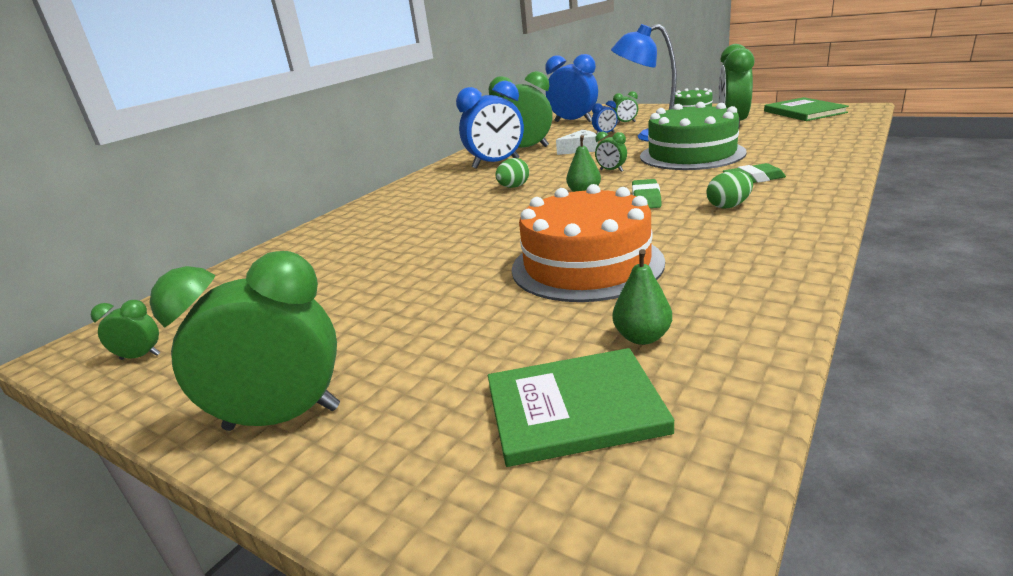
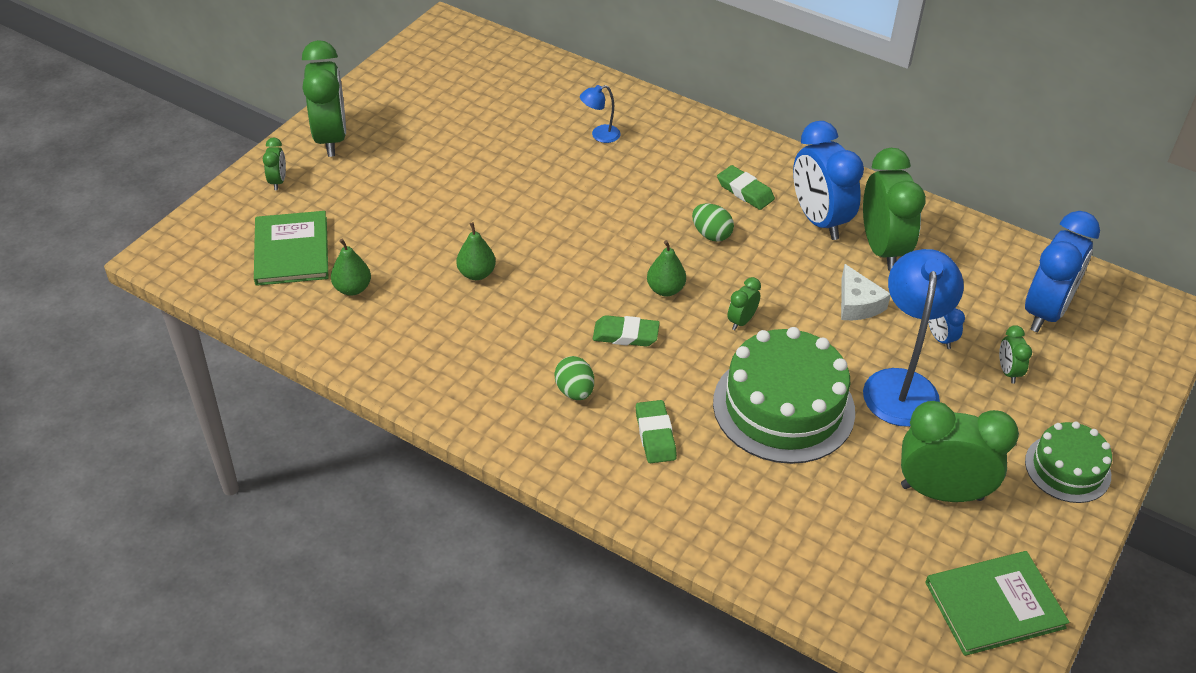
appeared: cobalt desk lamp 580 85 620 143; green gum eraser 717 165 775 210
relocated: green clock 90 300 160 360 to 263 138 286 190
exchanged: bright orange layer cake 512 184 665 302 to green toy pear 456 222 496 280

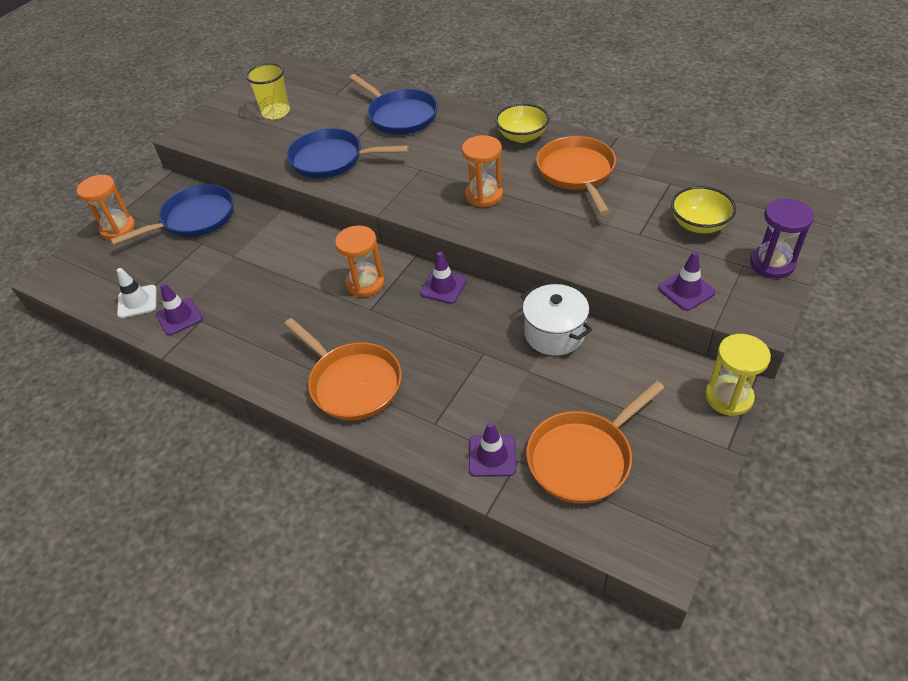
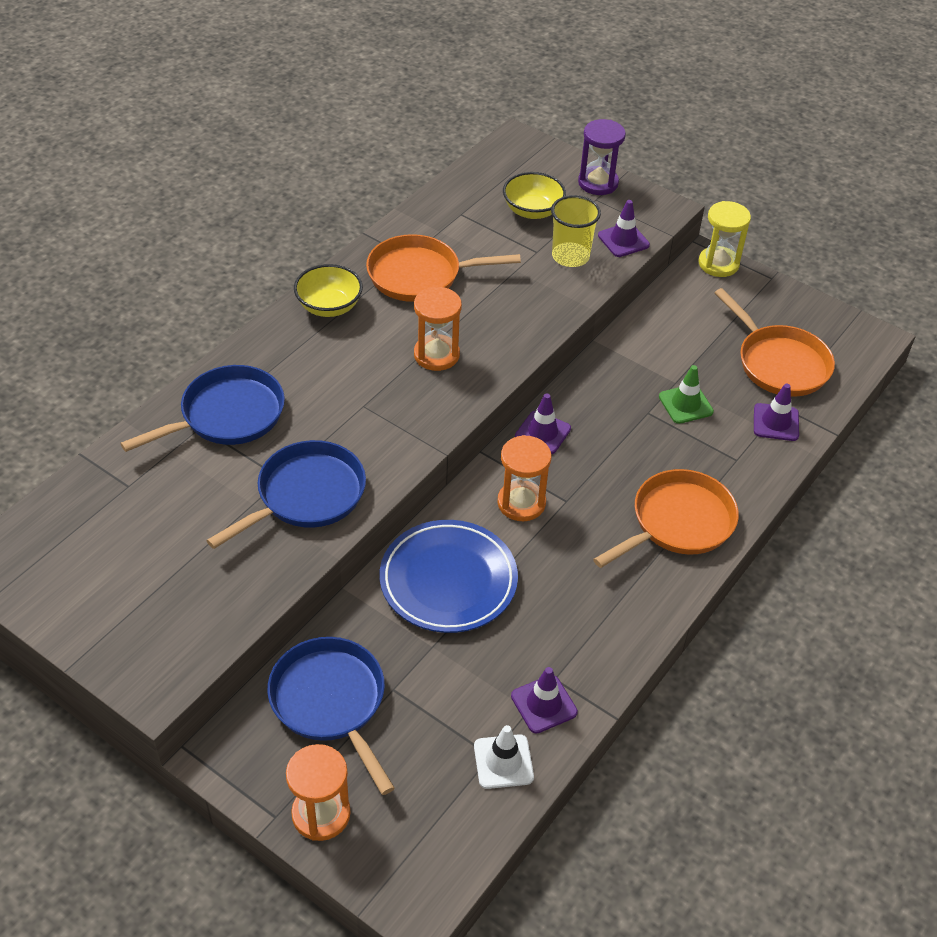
missing: snow-white cooking pot 521 284 592 356
appeared: green safety cone 659 365 714 424; cobalt flat dish 380 520 518 633
relocated: bright yellow cup 246 63 290 119 to 551 195 601 267
spun: cobalt frying pan 287 128 409 179 = 206 440 366 549 150 degrees counterclockwise

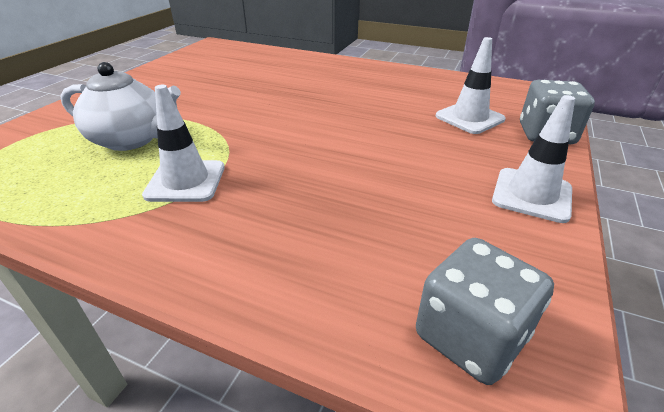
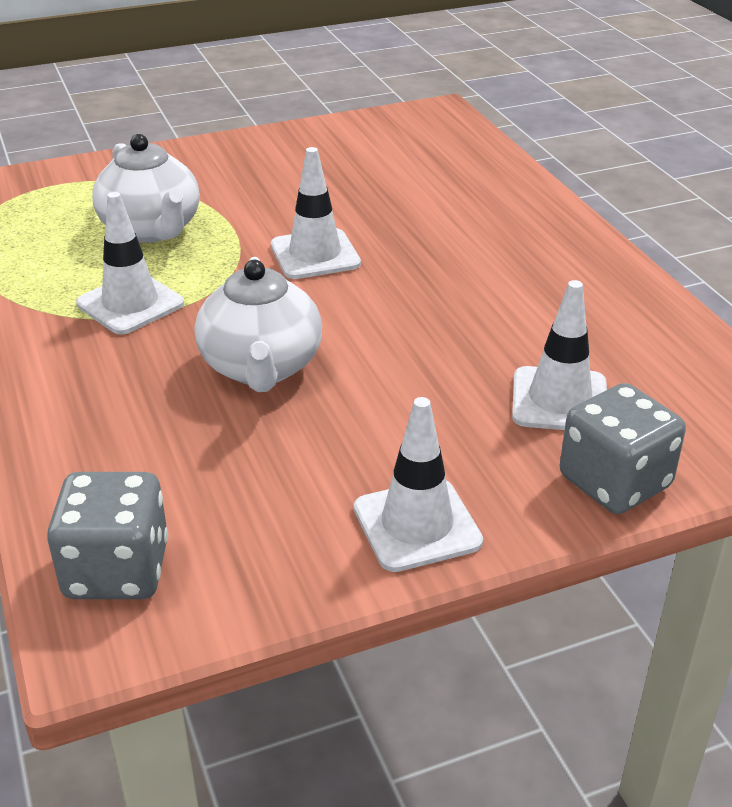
appeared: snow-white safety cone 271 147 361 279; snow-white tea pot 195 257 322 392

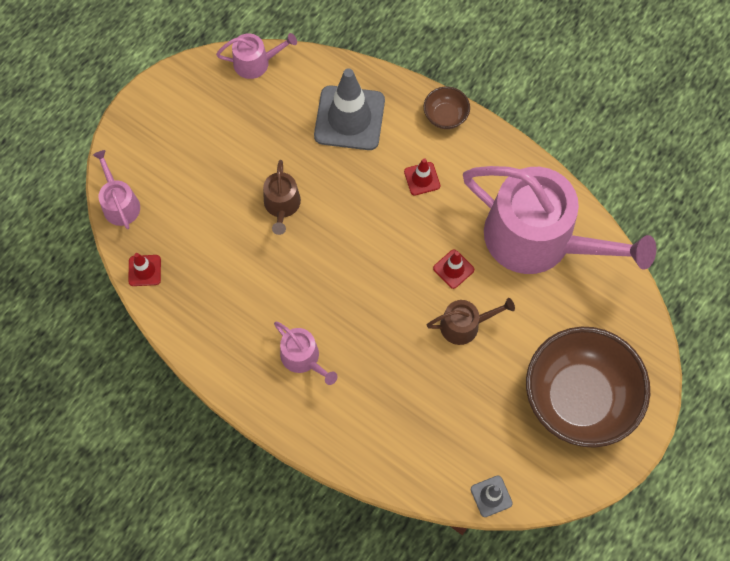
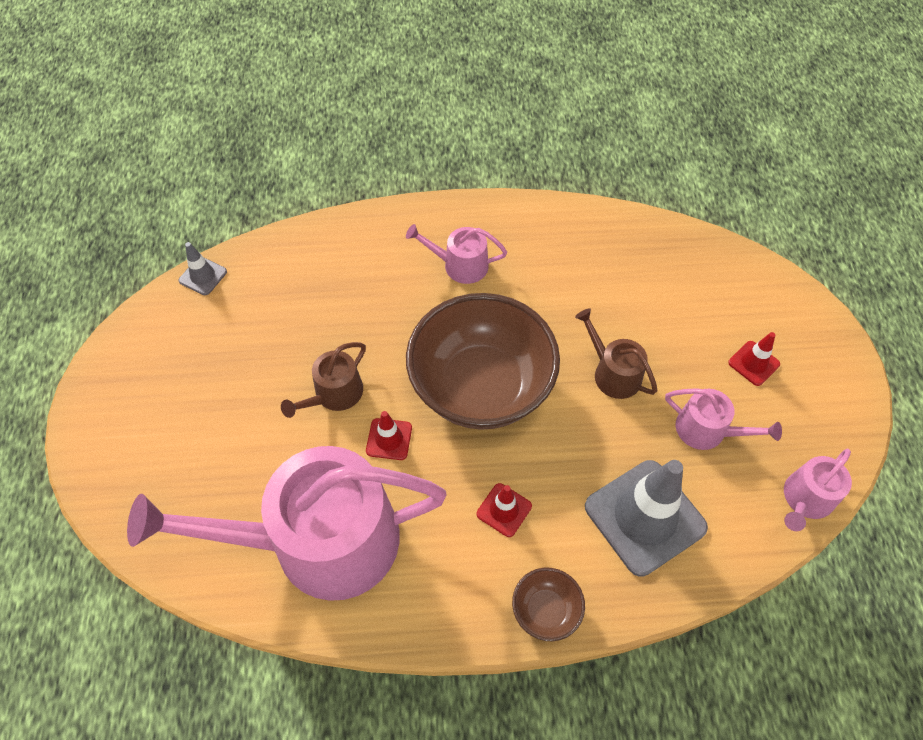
relocated: rosy sprinkling can 93 150 140 229 to 665 388 782 450; scarlet safety cone 128 253 161 286 to 728 332 780 386; brown serving bowl 526 327 650 448 to 406 293 560 430

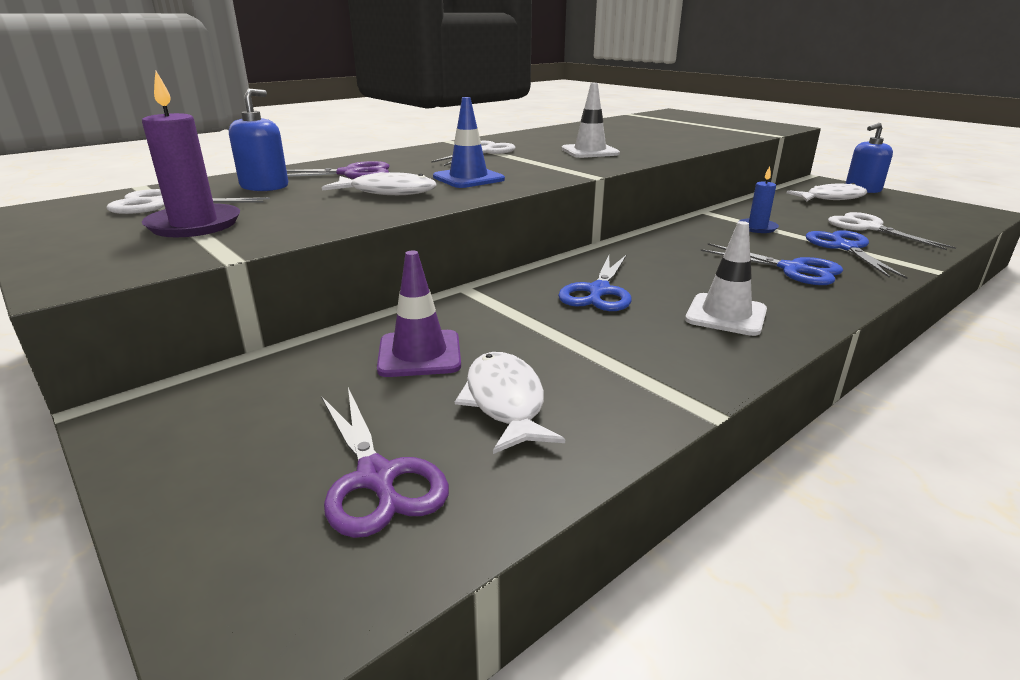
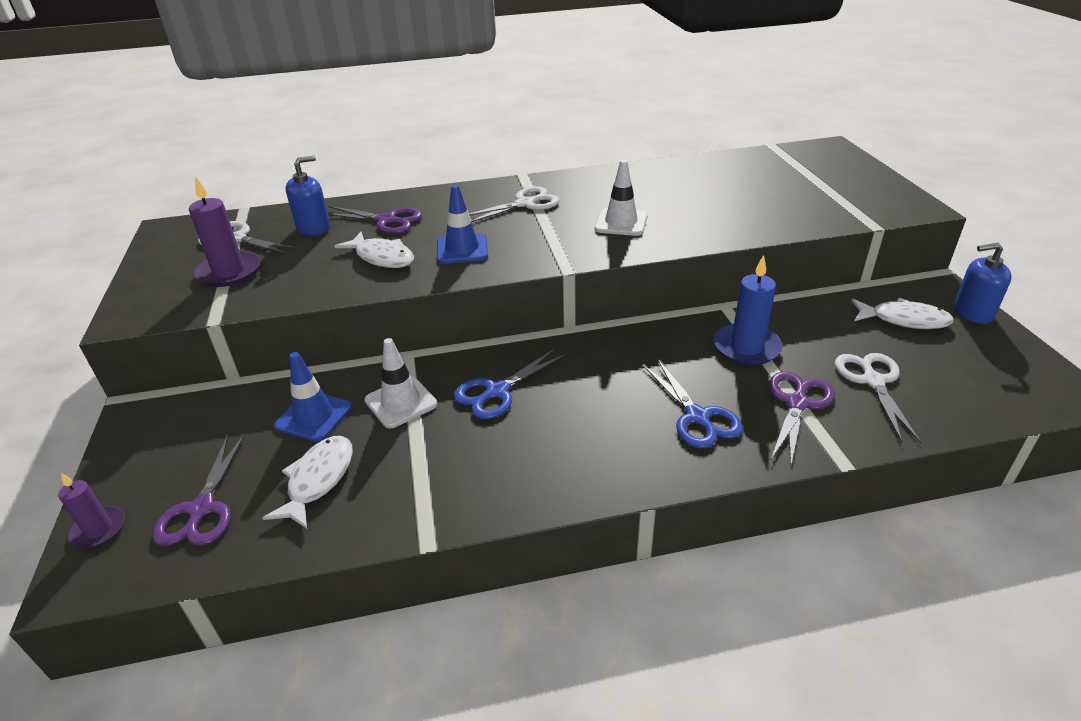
appeared: purple candle 58 473 125 548
relocated: snow-white safety cone 685 221 767 336 to 364 338 437 428
colour: cobalt scissors 806 230 908 279 to purple scissors 769 372 835 464; purple safety cone 377 251 461 377 to cobalt safety cone 274 352 352 442
size: cobalt candle 738 166 779 233 = 714 255 783 365 x1.63

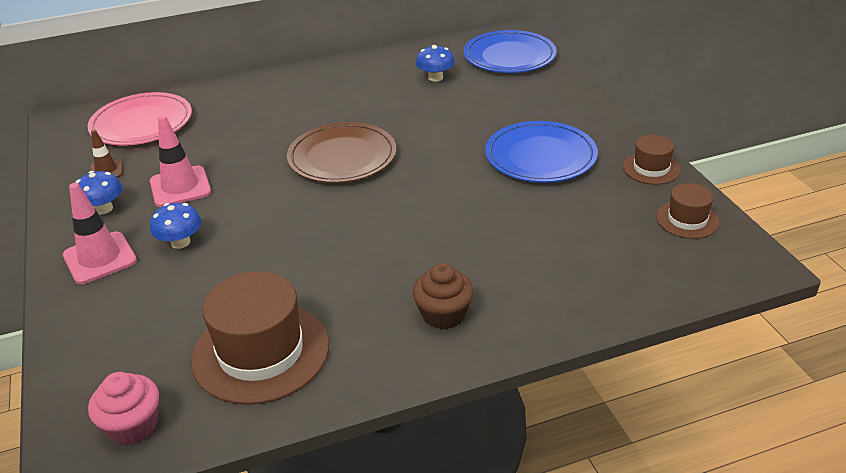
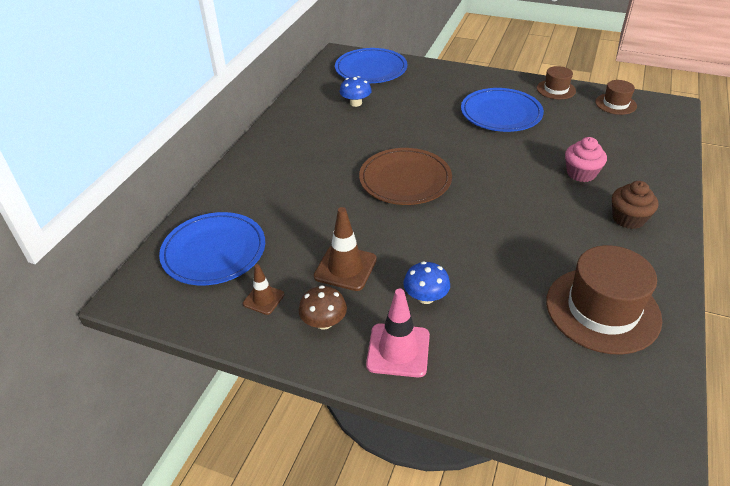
relocated: rosy muffin 88 372 159 445 to 565 137 607 182
colour: rosy flat dish 88 92 192 146 to cobalt flat dish 159 212 265 285; rosy safety cone 150 115 211 207 to brown safety cone 314 207 377 291; cobalt mushroom 76 171 123 214 to brown mushroom 299 285 347 330

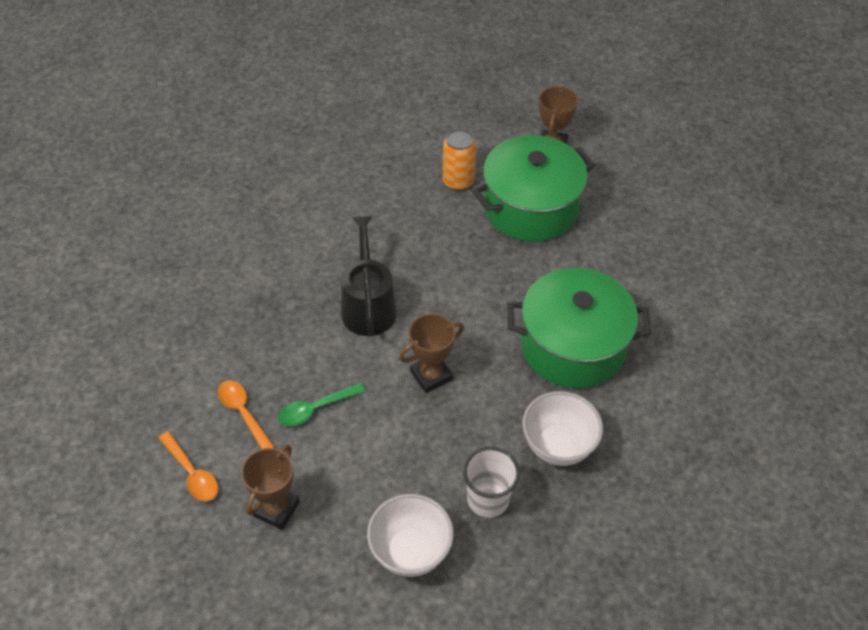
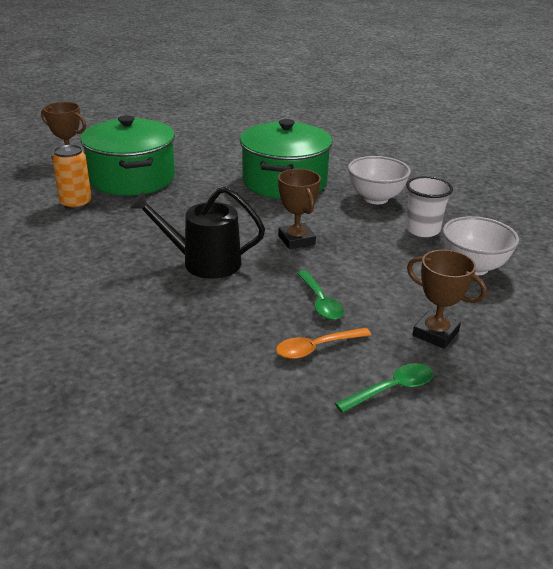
colour: bright orange spoon 159 431 218 501 to green spoon 335 363 433 413

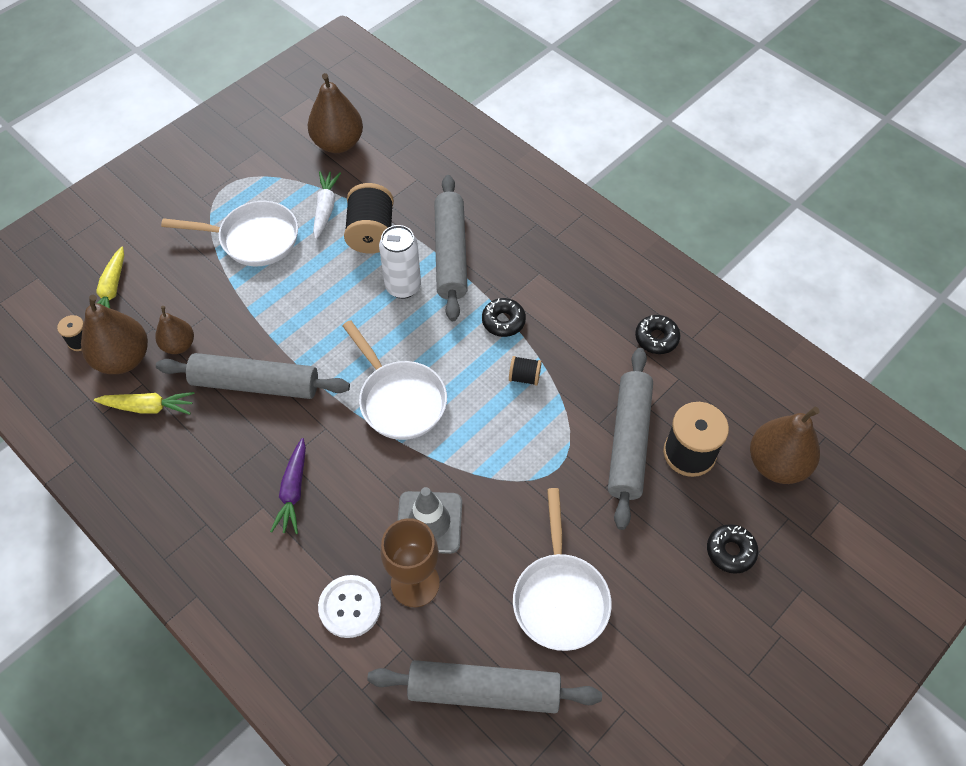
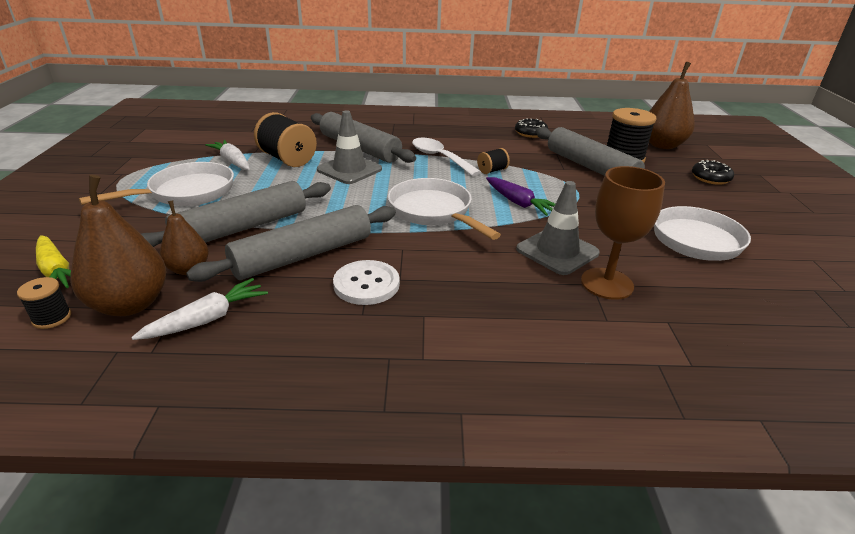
missing: brown toy pear 308 73 363 153
relocated: purple carrot 270 438 306 534 to 486 177 555 216; snow-white shirt button 318 575 381 638 to 333 260 400 305; gray rolling pin 367 660 602 713 to 141 181 331 247
exchanged: snow-white can 379 225 421 299 to gray safety cone 317 110 382 184; black donut 482 298 526 337 to snow-white spoon 412 138 481 176
colour: bright yellow carrot 94 392 195 415 to snow-white carrot 131 278 268 340
spun: snow-white frying pan 342 320 447 440 = 388 178 501 240 135 degrees counterclockwise

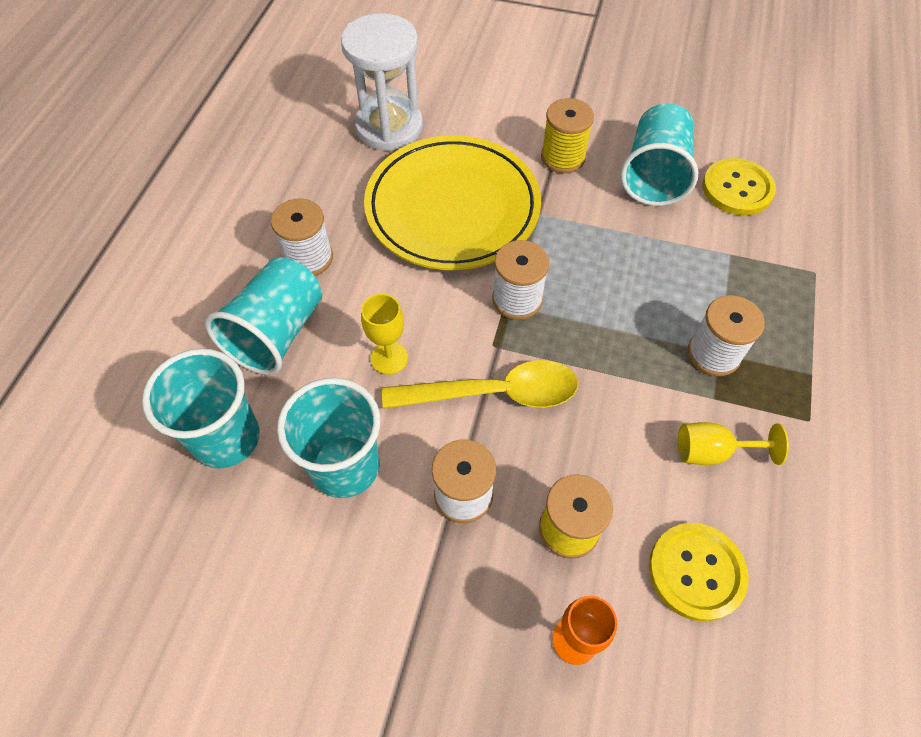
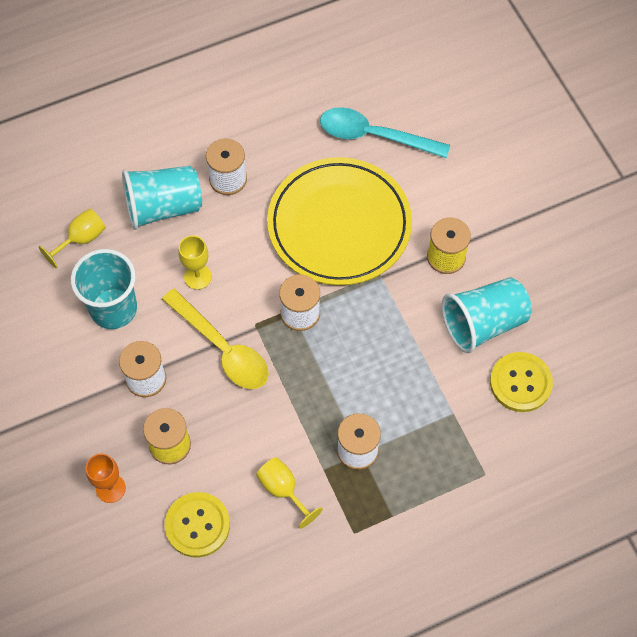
exchanged: snow-white sandglass 341 13 423 151 to turquoise spoon 320 107 450 158; turquoise cup 142 349 260 468 to bright yellow wine glass 39 209 106 268

